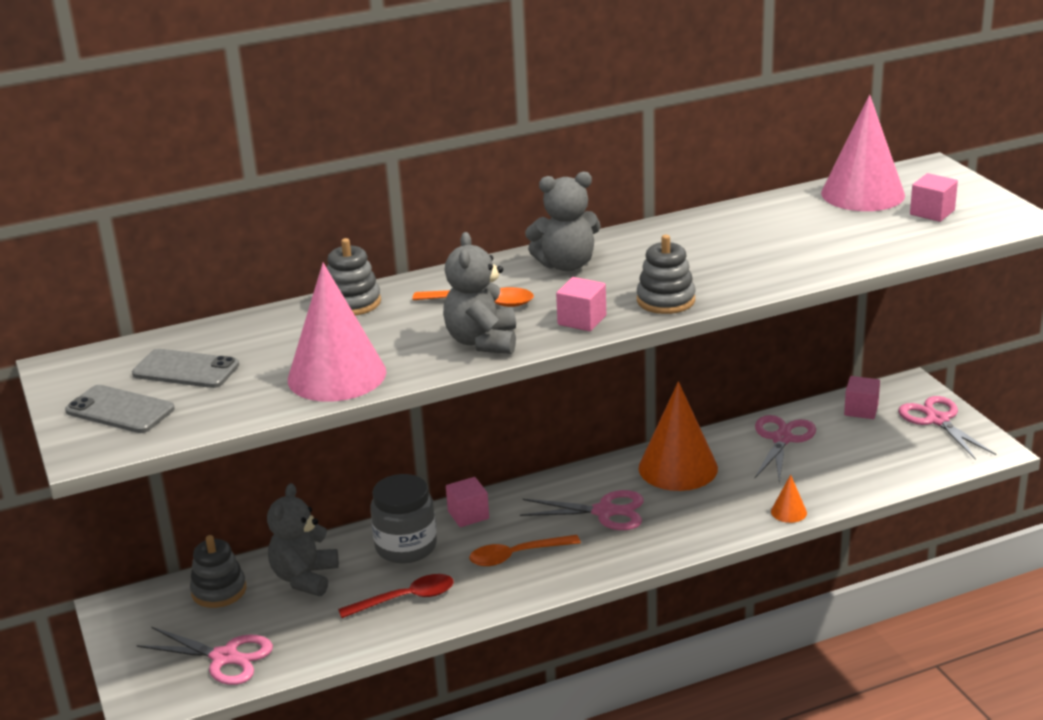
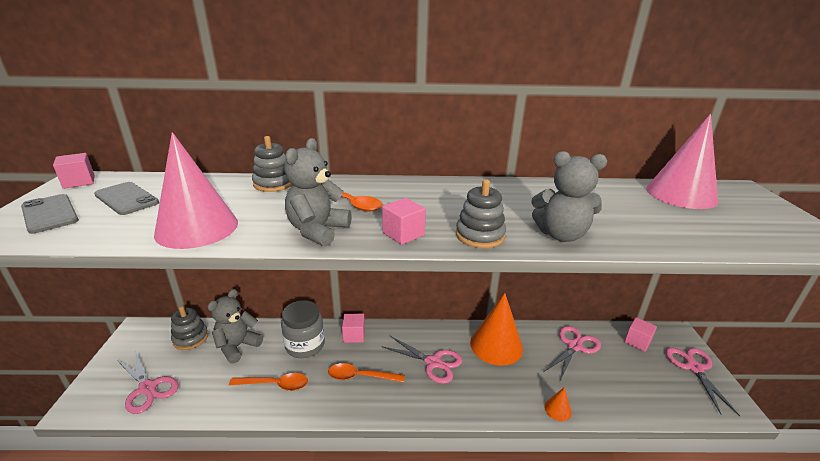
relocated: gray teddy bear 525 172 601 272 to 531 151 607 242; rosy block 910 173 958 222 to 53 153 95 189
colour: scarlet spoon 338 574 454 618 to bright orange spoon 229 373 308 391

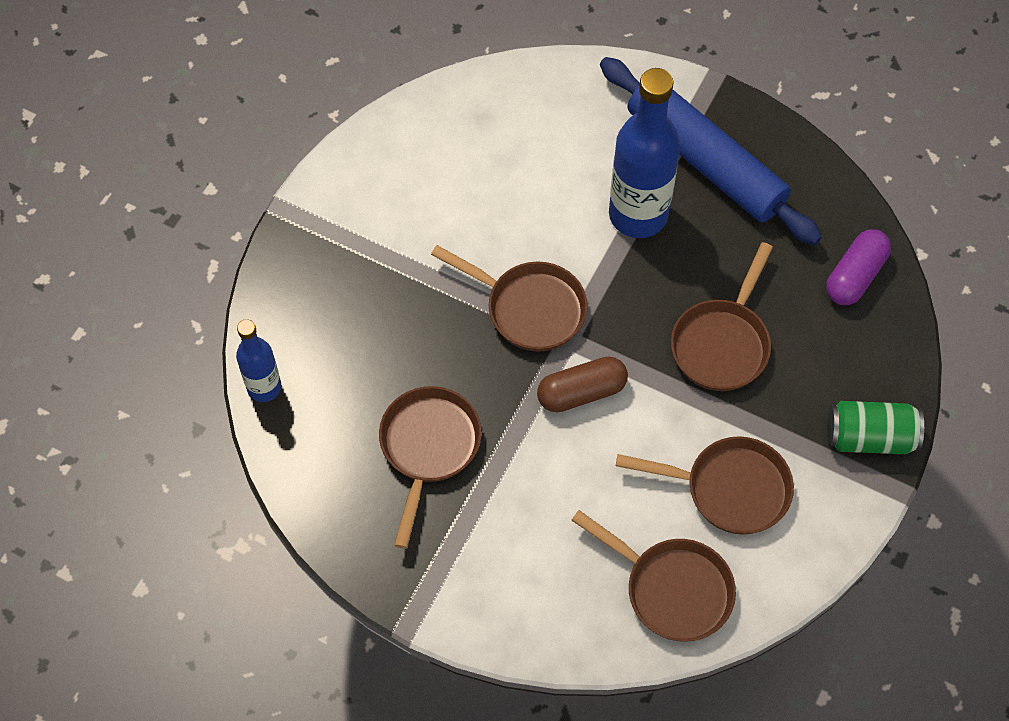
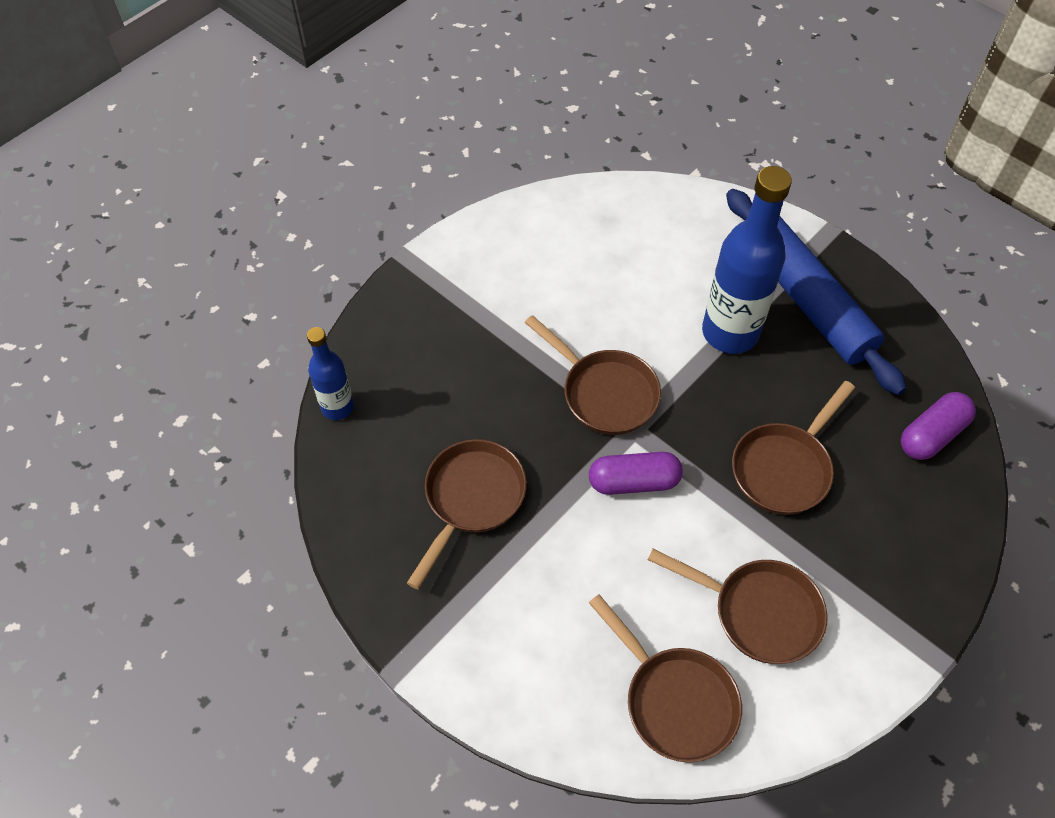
missing: green can 827 401 924 454
colour: brown pill 537 357 628 412 to purple pill 589 452 683 495

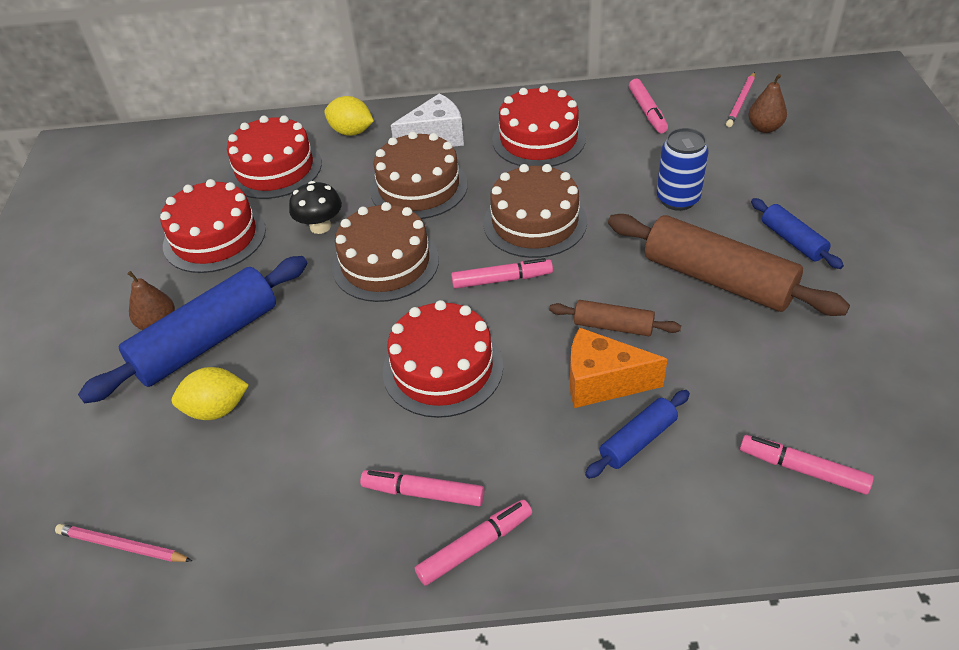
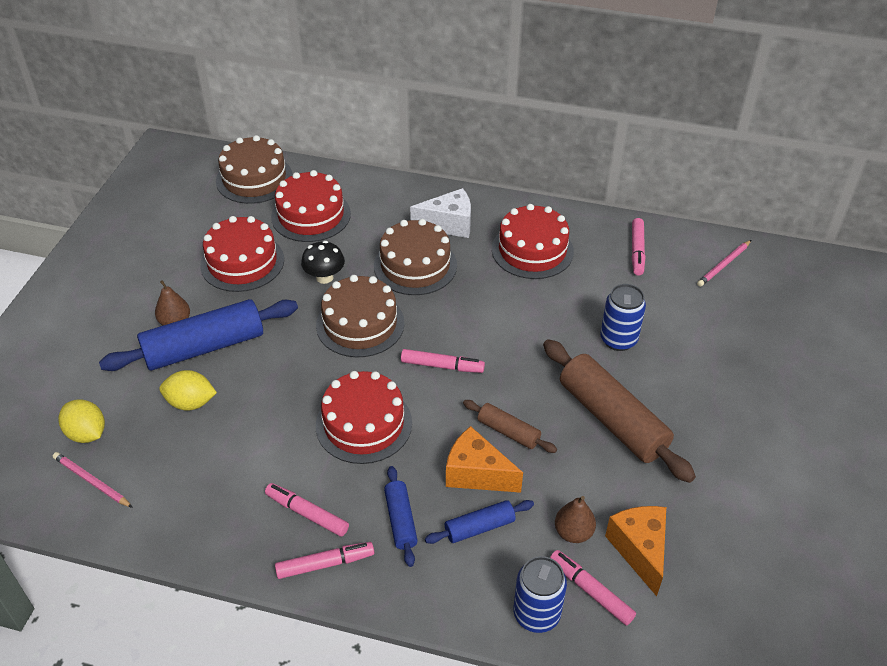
appeared: bright orange piece of cheese 605 506 666 596; cobalt can 513 556 567 633
relocated: brown toy pear 749 74 787 133 to 555 496 596 543; bright yellow citrus fruit 324 96 374 136 to 58 399 105 443; brown layer cake 483 164 587 258 to 216 135 293 204; cobalt rolling pin 751 198 844 269 to 384 466 418 567

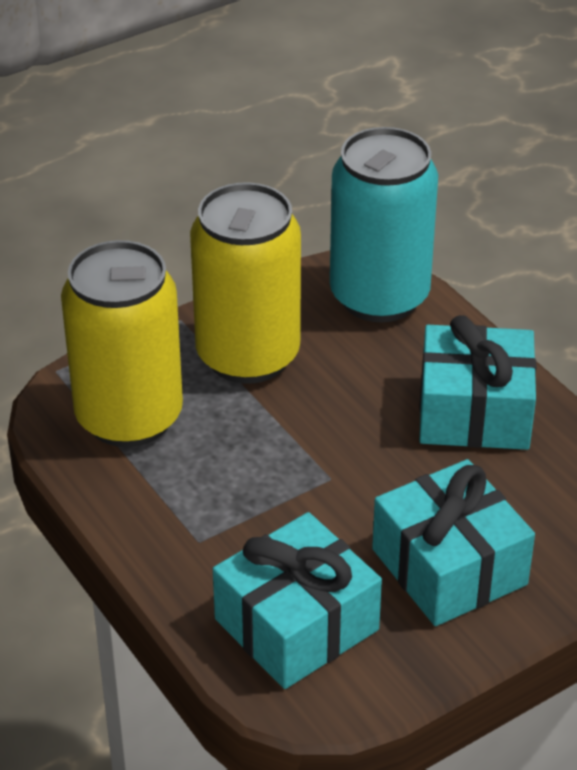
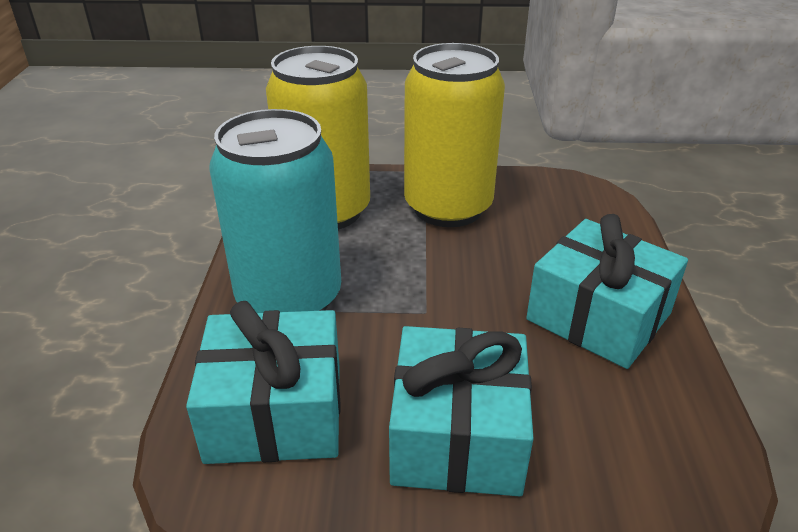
relocated: turquoise can 330 127 438 322 to 209 109 341 313

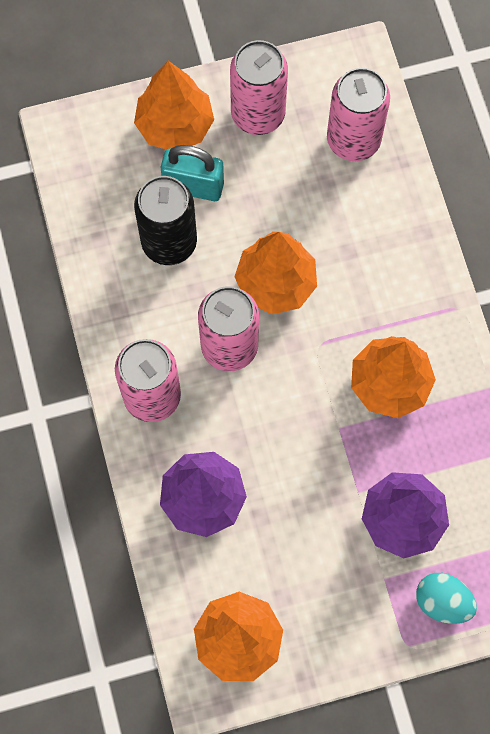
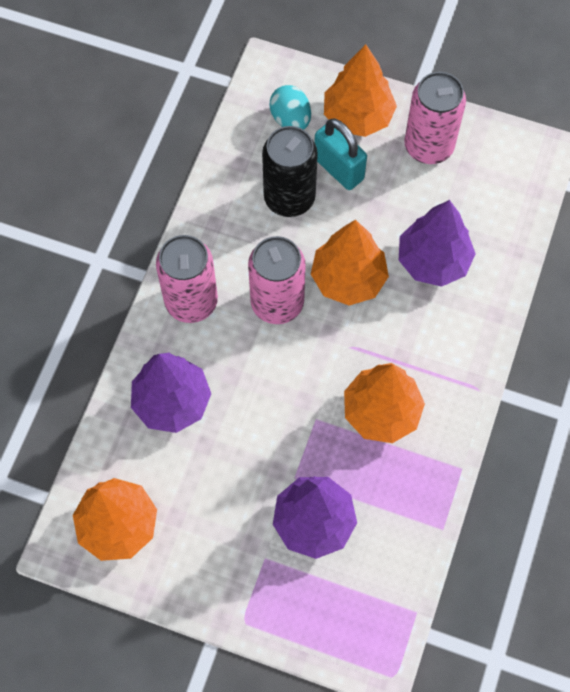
missing: rosy can 327 68 390 161
appeared: purple toy tree 399 200 476 287
relocated: turquoise egg shape 416 573 477 624 to 270 85 311 130

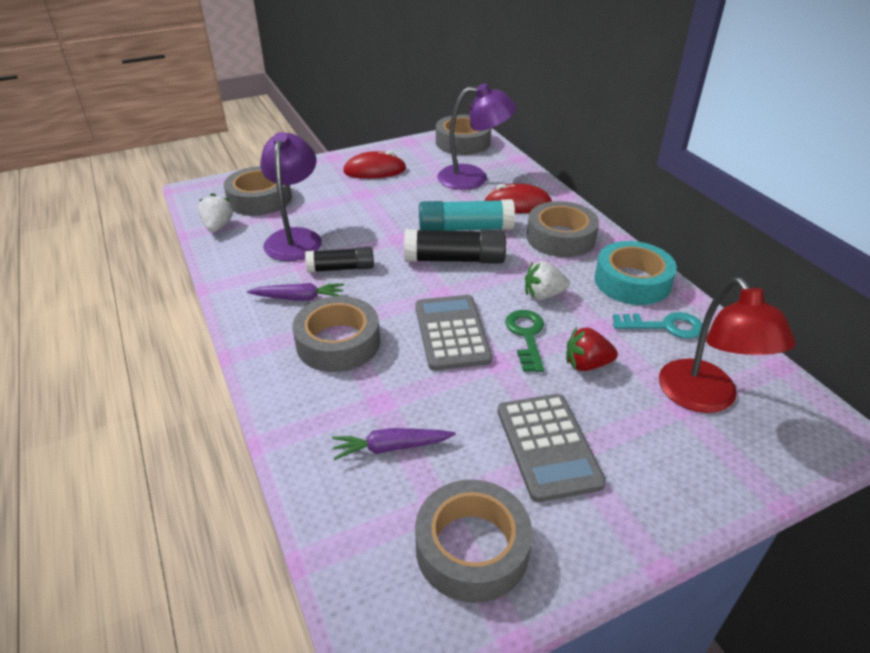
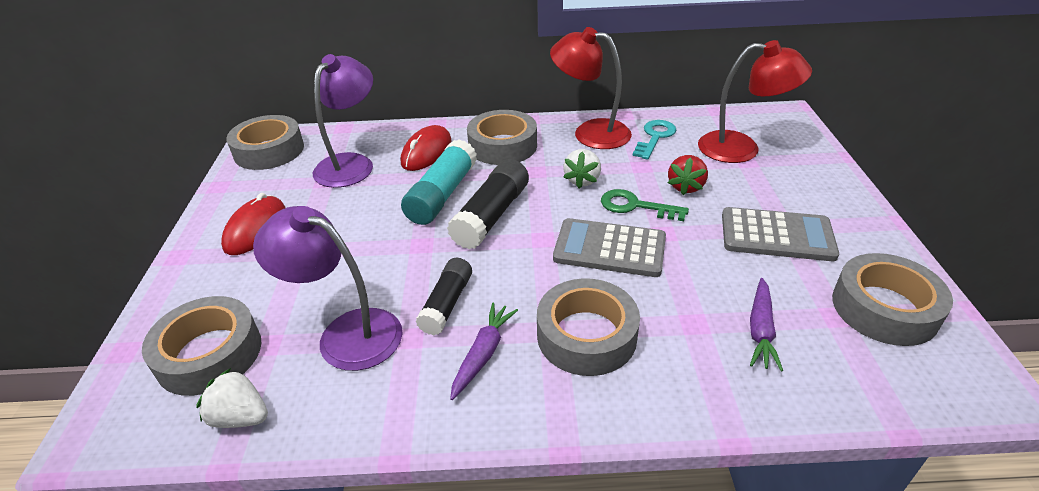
exchanged: turquoise sticky tape 595 241 677 305 to scarlet desk lamp 550 27 632 149

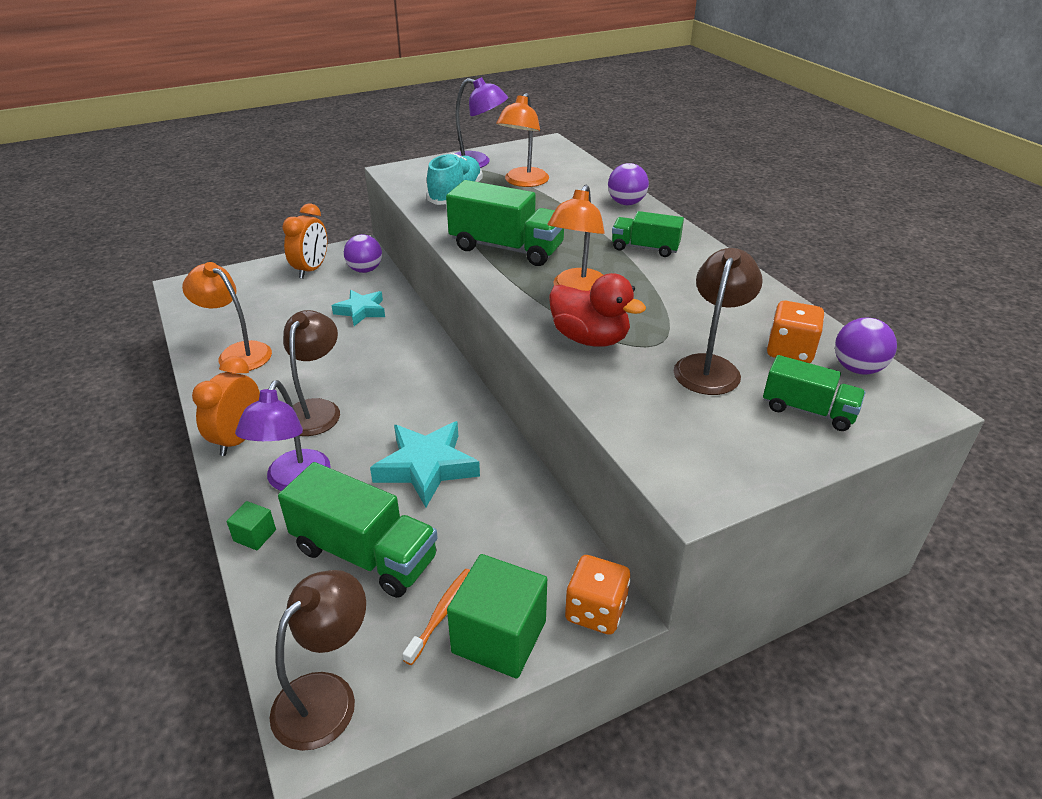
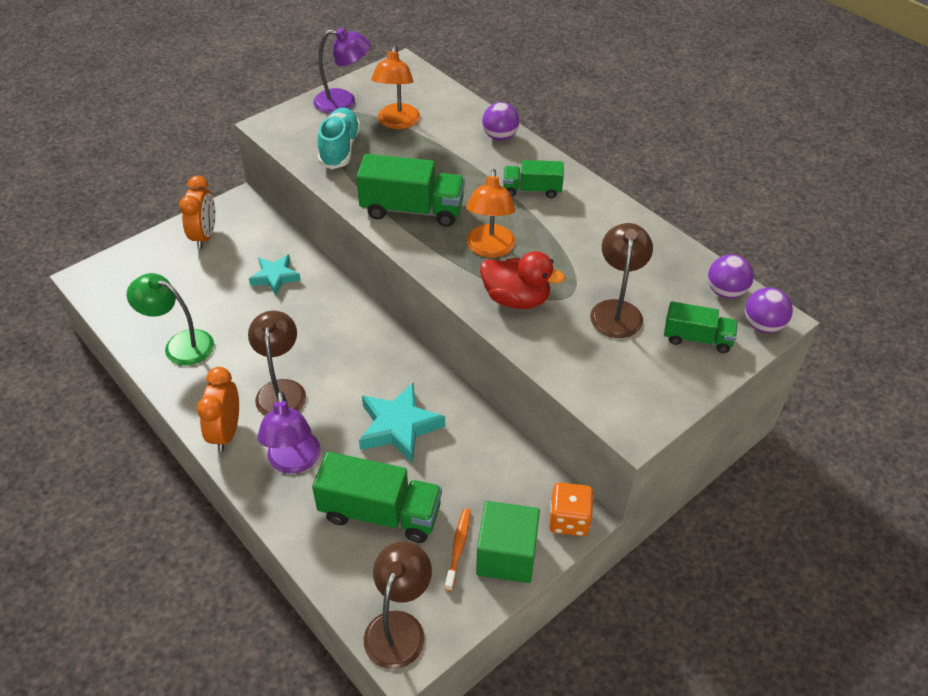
missing: bright orange game die 767 300 824 363; green block 227 501 276 550
relocated: purple sphere 344 234 382 273 to 745 287 793 333
colour: bright orange desk lamp 182 262 272 371 to green desk lamp 127 273 214 366

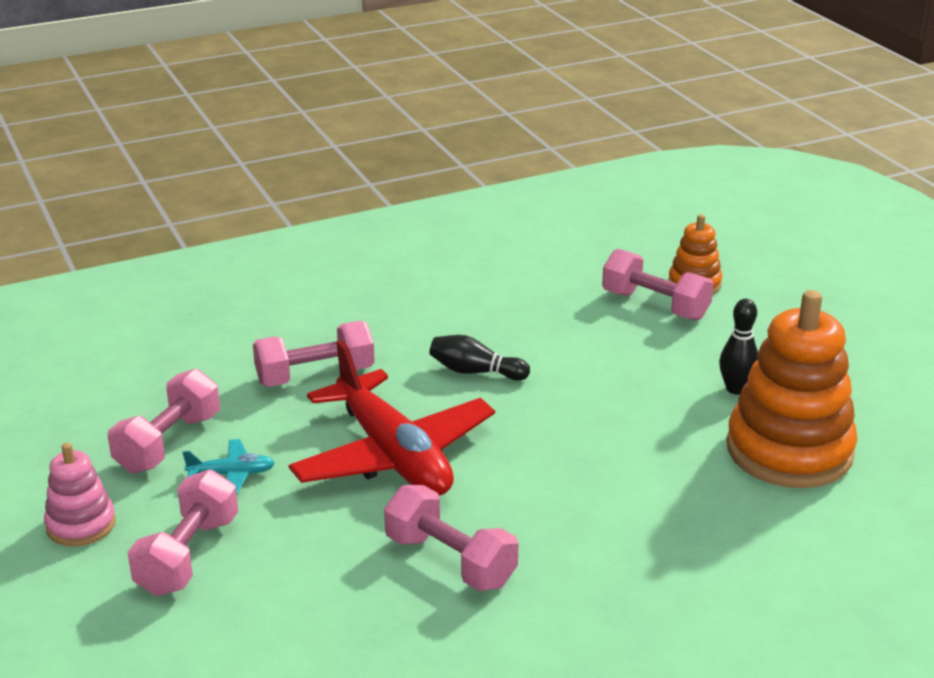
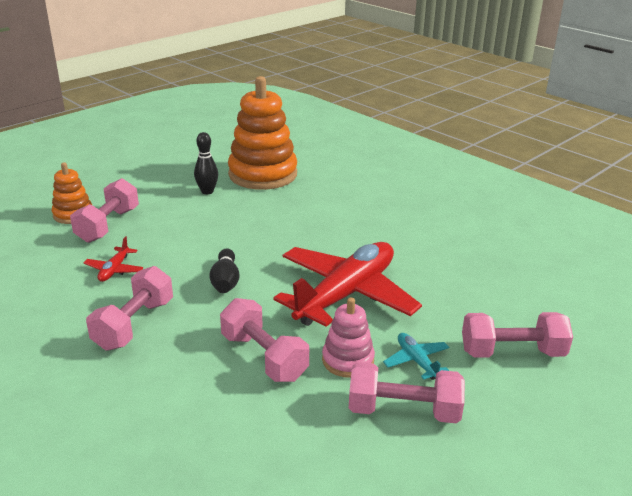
appeared: scarlet aeroplane 84 236 143 282
relocated: rosy stacking rings 44 443 116 546 to 322 298 375 378; rosy hand weight 384 485 518 591 to 86 266 173 351

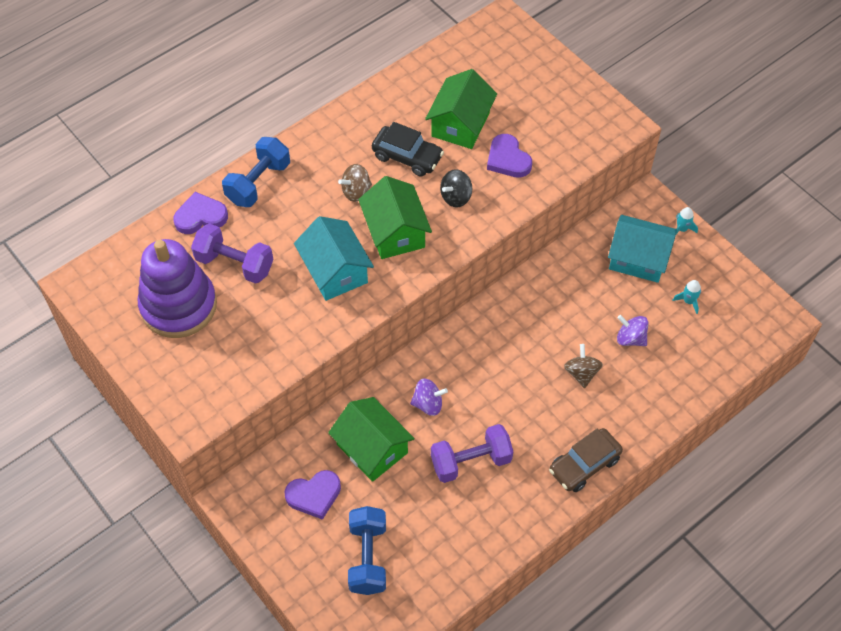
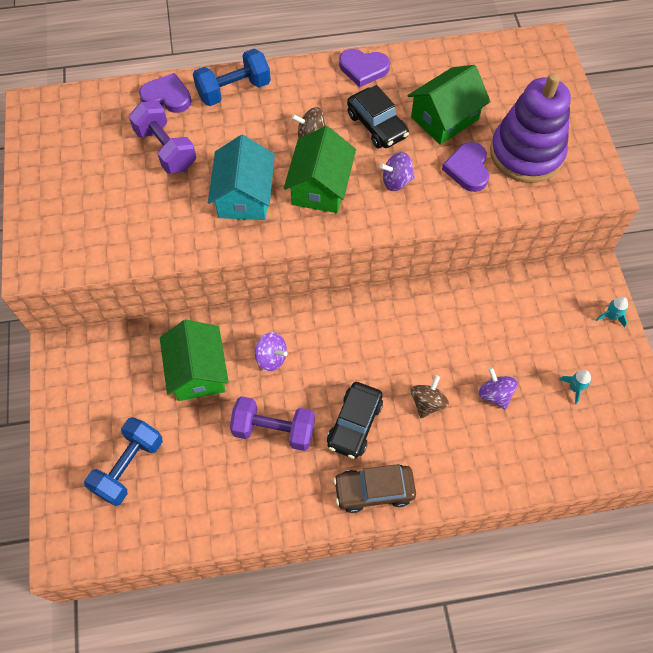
missing: turquoise toy house 608 215 677 283
appeared: black automobile 327 382 383 459
relocated: purple stacking rings 138 239 217 338 to 490 73 571 183; purple heart shape 284 470 341 520 to 339 49 390 87
colour: black spinning top 440 169 472 207 to purple spinning top 380 152 415 191

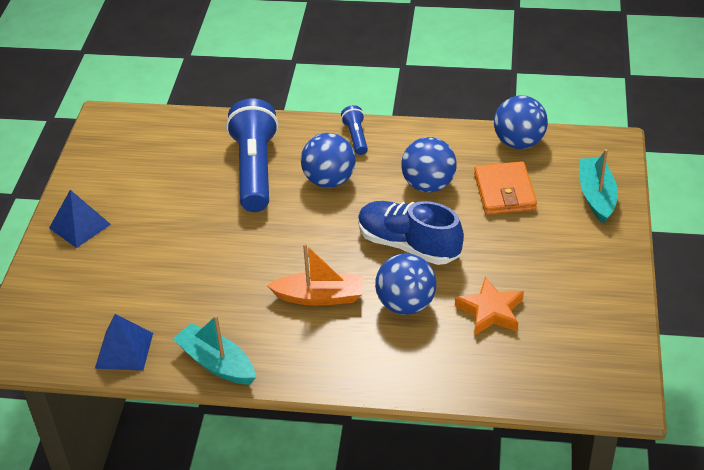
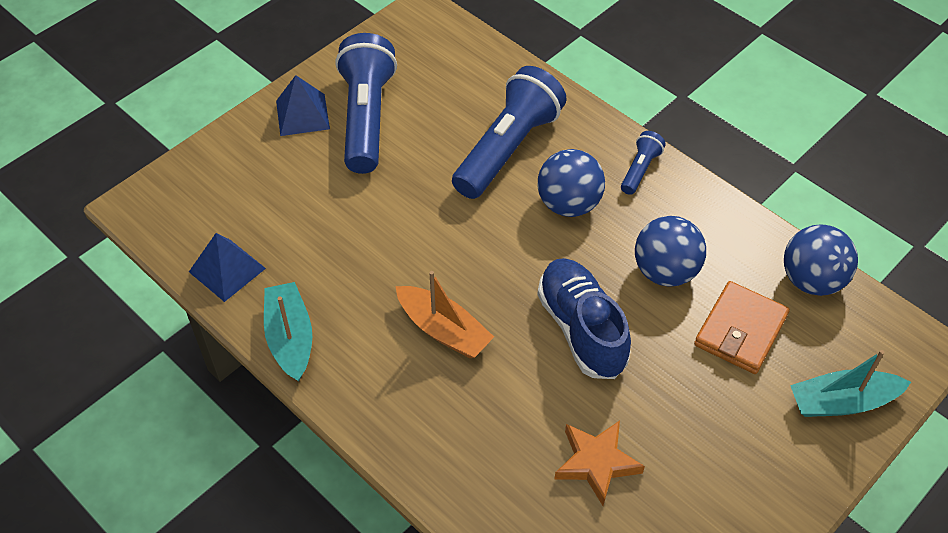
missing: cobalt sphere 375 253 437 315
appeared: cobalt pocket torch 335 33 397 174
spun: turquoise boat 580 149 618 224 = 790 350 911 417 135 degrees counterclockwise

